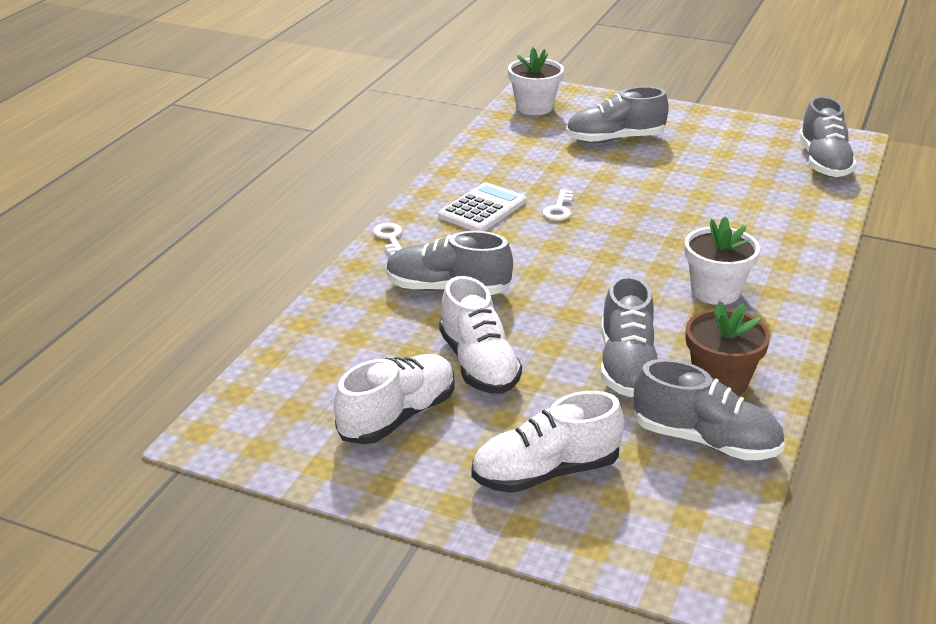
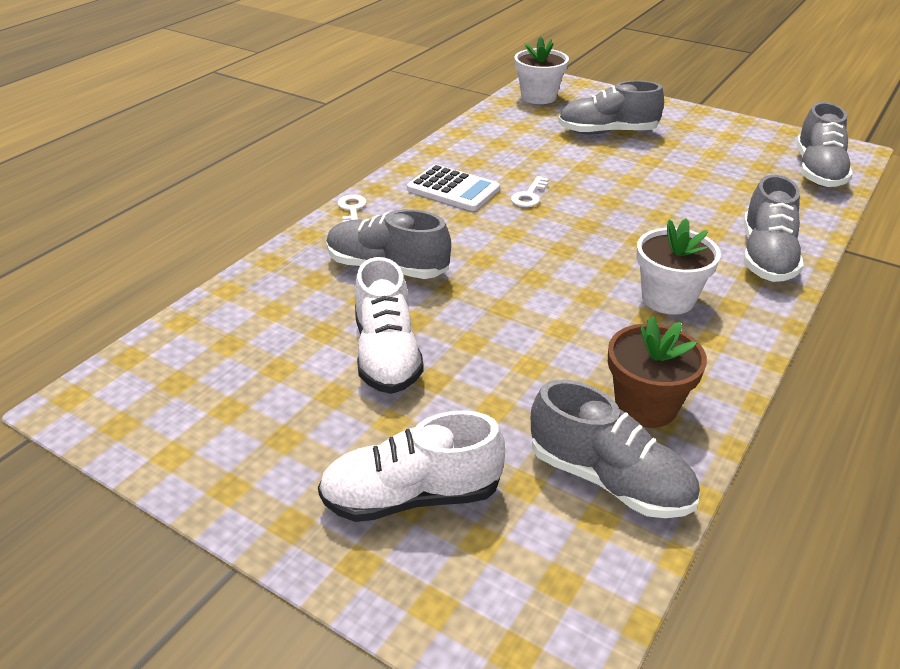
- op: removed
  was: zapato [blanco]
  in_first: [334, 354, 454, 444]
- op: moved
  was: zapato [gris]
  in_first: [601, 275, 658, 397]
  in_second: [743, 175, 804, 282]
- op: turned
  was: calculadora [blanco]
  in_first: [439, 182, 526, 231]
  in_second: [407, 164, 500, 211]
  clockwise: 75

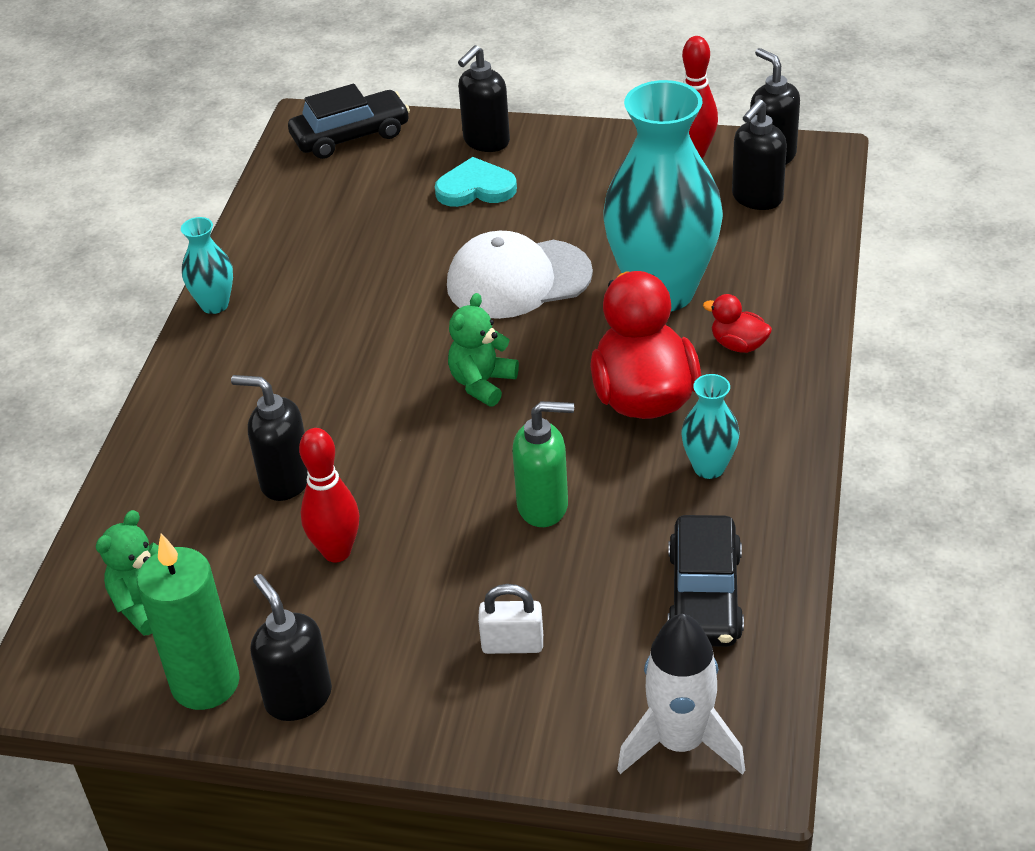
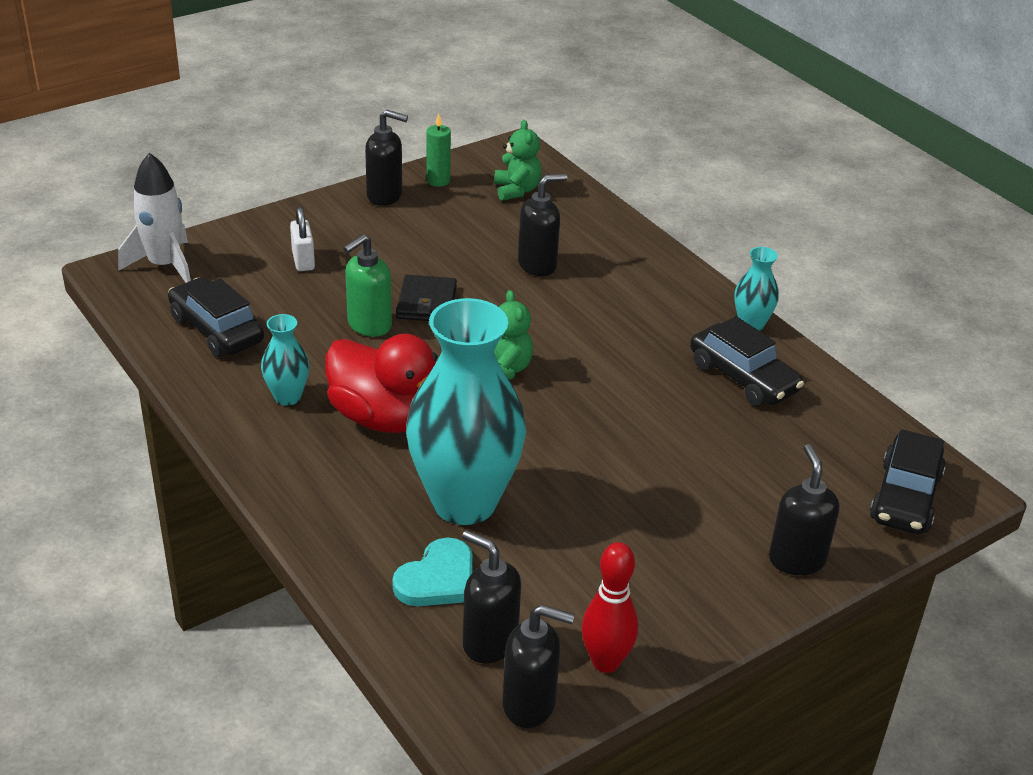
- op: removed
  was: bolo [rojo]
  in_first: [299, 428, 359, 562]
- op: removed
  was: gorra [blanco]
  in_first: [447, 231, 593, 319]
- op: removed
  was: pato [rojo]
  in_first: [703, 294, 772, 353]
- op: added
  now: cartera [negro]
  in_second: [396, 275, 457, 321]
- op: added
  now: coche [negro]
  in_second: [690, 316, 804, 406]
- op: moved
  was: corazón [turquesa]
  in_first: [435, 157, 517, 207]
  in_second: [392, 538, 473, 606]
- op: turned
  was: candado [blanco]
  in_first: [478, 584, 543, 654]
  in_second: [290, 206, 315, 271]
  clockwise: -60
- op: turned
  was: dispensador de jabón [negro]
  in_first: [732, 99, 787, 210]
  in_second: [462, 530, 521, 663]
  clockwise: -45
- op: resized
  was: vela [verde]
  in_first: [137, 533, 240, 710]
  in_second: [427, 113, 451, 187]
  ratio: 0.56

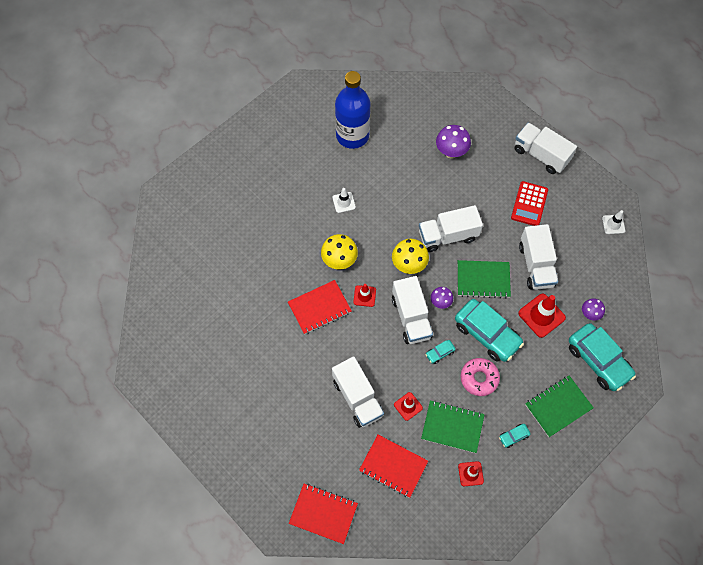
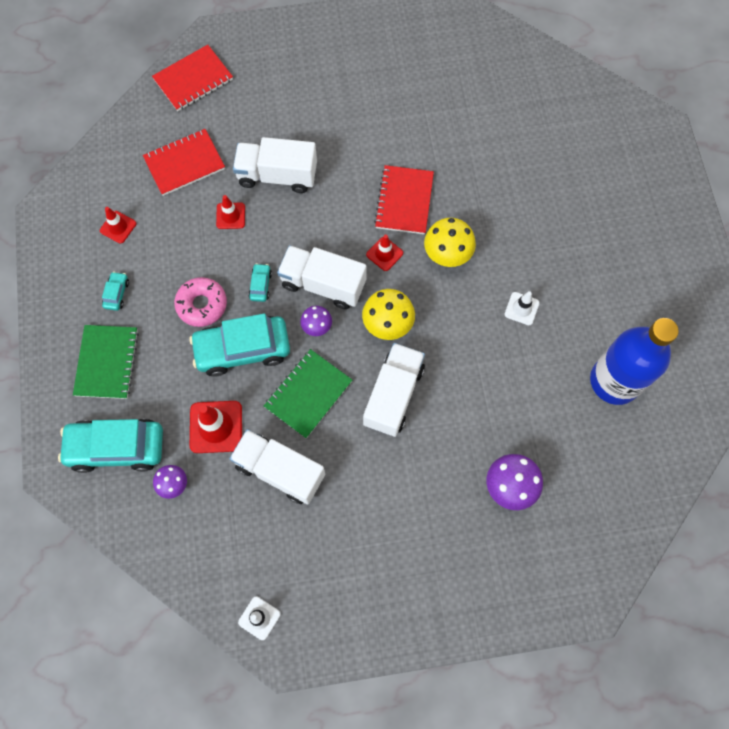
- op: removed
  was: cuaderno [verde]
  in_first: [421, 400, 485, 453]
- op: removed
  was: calculadora [rojo]
  in_first: [511, 181, 548, 226]
- op: removed
  was: camión [blanco]
  in_first: [515, 123, 577, 174]

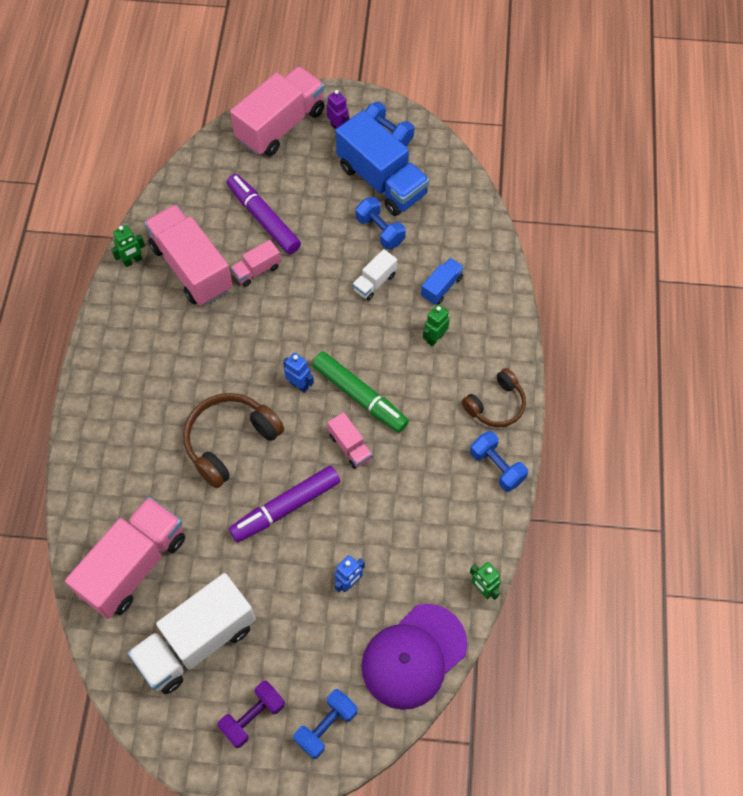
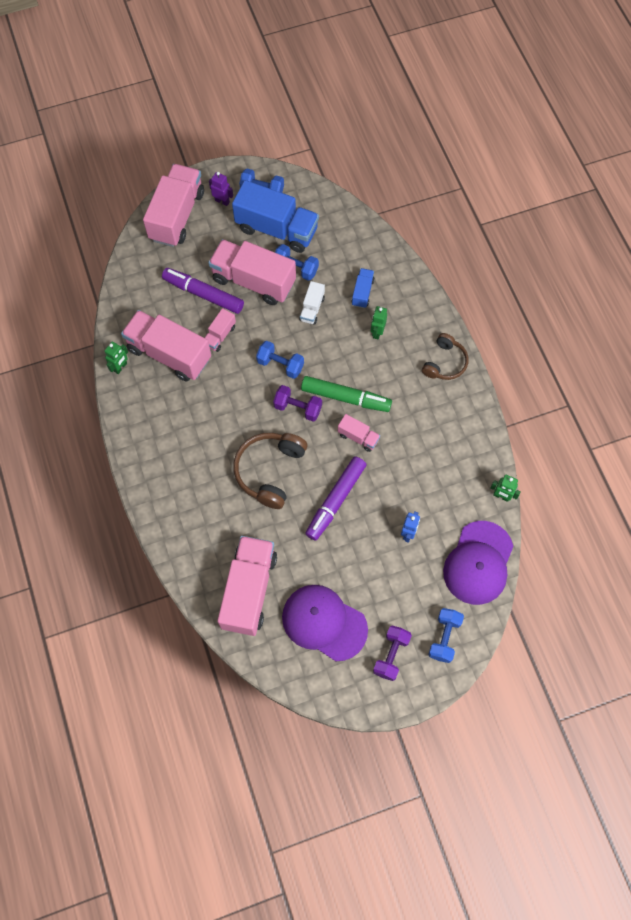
- op: added
  now: camión [rosa]
  in_second: [208, 239, 296, 305]
- op: moved
  was: mancuerna [azul]
  in_first: [470, 431, 528, 492]
  in_second: [256, 341, 304, 379]
- op: replaced
  was: camión [blanco]
  now: gorra [morado]
  in_first: [128, 573, 256, 694]
  in_second: [282, 585, 368, 661]
- op: replaced
  was: robot [azul]
  now: mancuerna [morado]
  in_first: [283, 353, 314, 393]
  in_second: [273, 385, 322, 422]

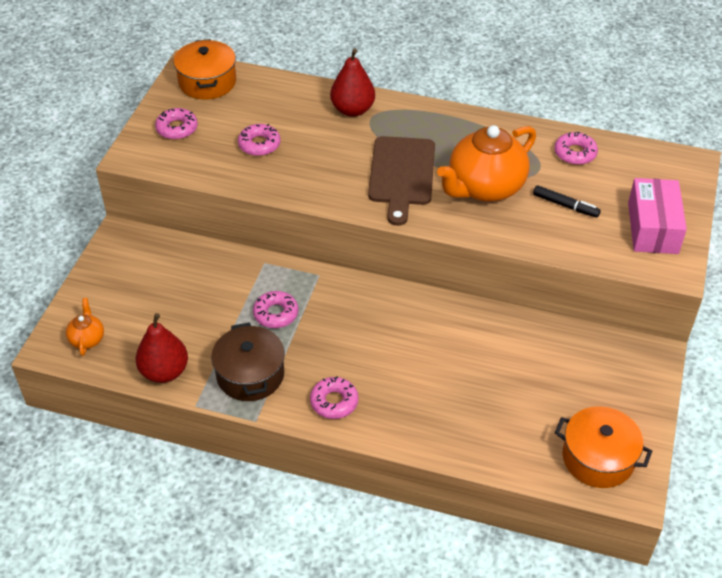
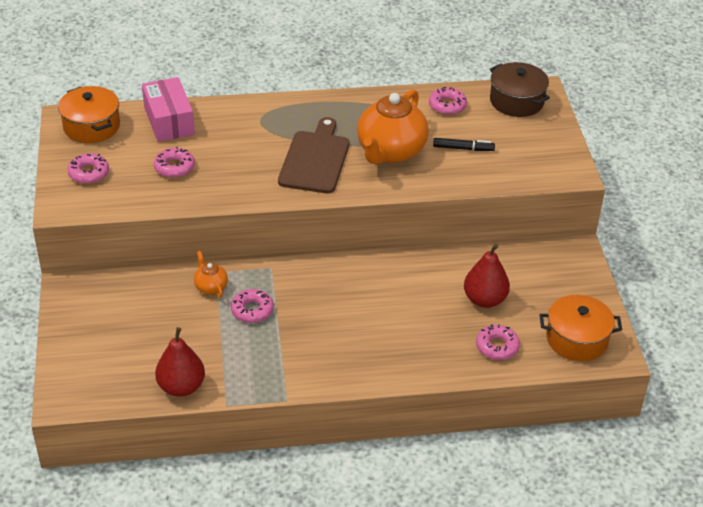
- op: moved
  was: tetera [naranja]
  in_first: [66, 298, 104, 356]
  in_second: [194, 251, 228, 298]
- op: moved
  was: olla [marrón]
  in_first: [211, 322, 285, 401]
  in_second: [490, 62, 550, 117]
- op: moved
  was: rosquilla [rosa]
  in_first: [310, 376, 359, 419]
  in_second: [476, 324, 520, 360]
- op: moved
  was: pera [rojo]
  in_first: [330, 48, 375, 117]
  in_second: [464, 244, 510, 308]
- op: moved
  was: caja [rosa]
  in_first: [628, 178, 687, 254]
  in_second: [142, 77, 195, 142]
- op: turned
  was: tabla de cortar [marrón]
  in_first: [368, 136, 435, 226]
  in_second: [278, 117, 349, 193]
  clockwise: -150

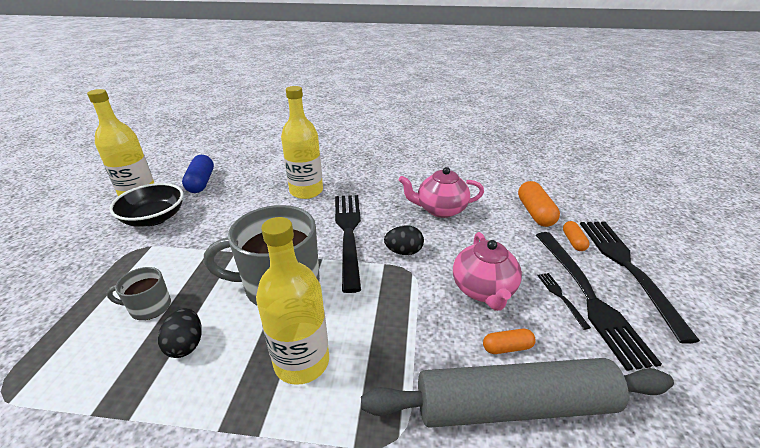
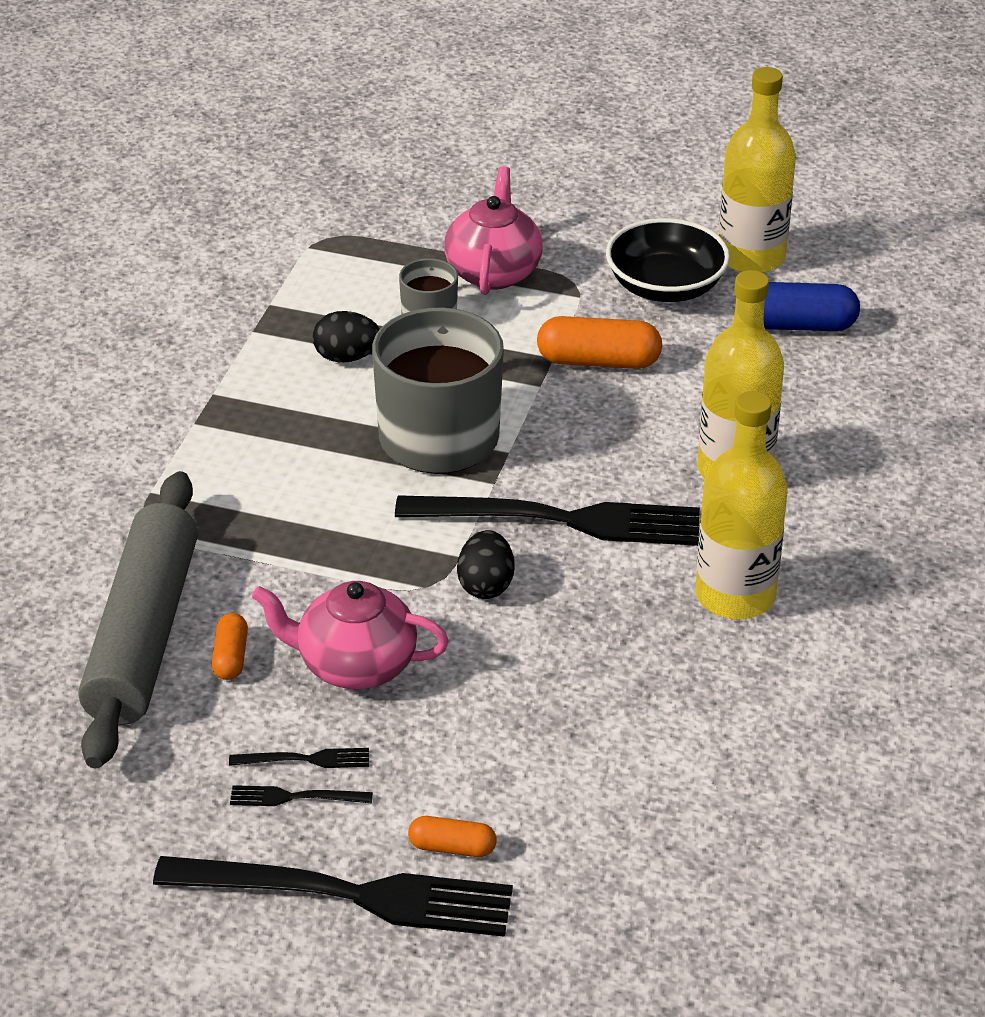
- op: moved
  was: botella [amarillo]
  in_first: [256, 217, 329, 385]
  in_second: [695, 391, 788, 620]
- op: moved
  was: tetera [rosa]
  in_first: [399, 167, 484, 218]
  in_second: [444, 166, 543, 295]
- op: moved
  was: cápsula [naranja]
  in_first: [518, 181, 560, 227]
  in_second: [537, 316, 662, 369]
- op: resized
  was: tenedor [negro]
  in_first: [536, 232, 662, 371]
  in_second: [230, 785, 373, 806]
  ratio: 0.41

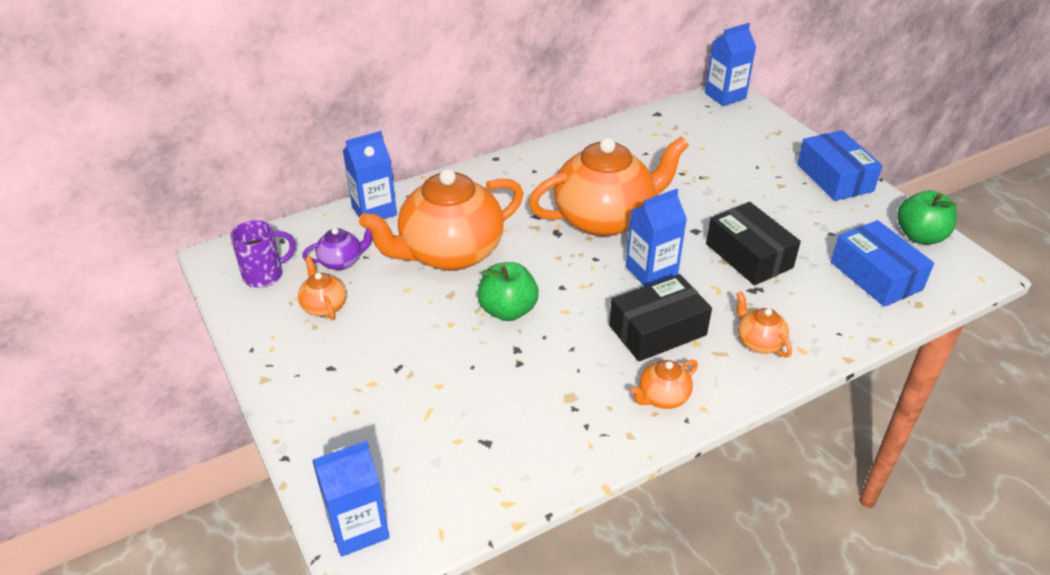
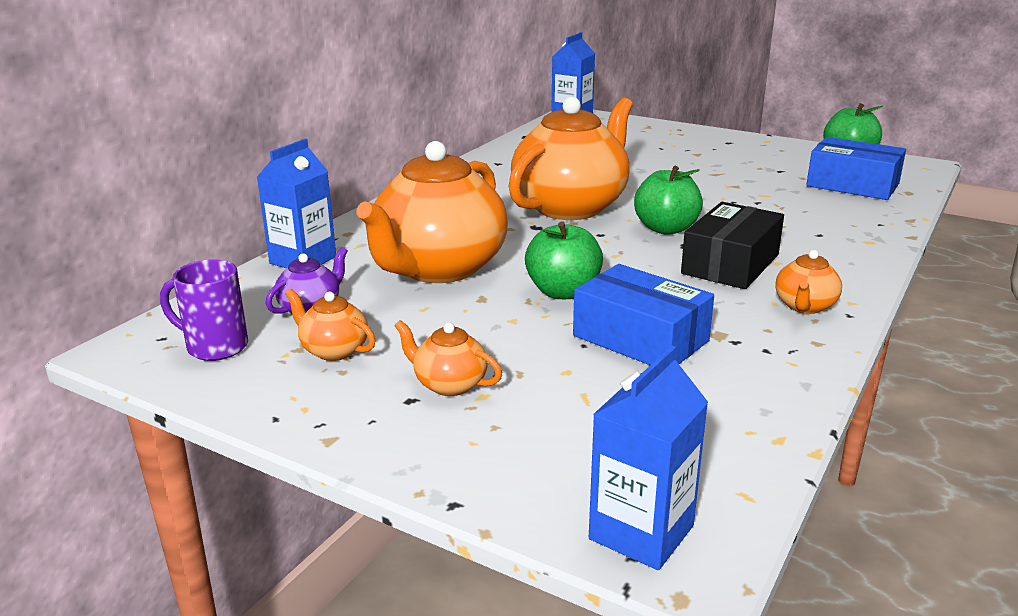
- op: removed
  was: caja [negro]
  in_first: [706, 202, 801, 285]
- op: moved
  was: tetera [naranja]
  in_first: [736, 291, 792, 357]
  in_second: [394, 320, 502, 396]
- op: moved
  was: caja [azul]
  in_first: [797, 130, 882, 201]
  in_second: [573, 264, 714, 365]
- op: replaced
  was: cartón de leche [azul]
  now: manzana [verde]
  in_first: [626, 189, 687, 286]
  in_second: [634, 166, 703, 235]
- op: turned
  was: taza [morado]
  in_first: [230, 220, 295, 288]
  in_second: [160, 259, 248, 361]
  clockwise: -105

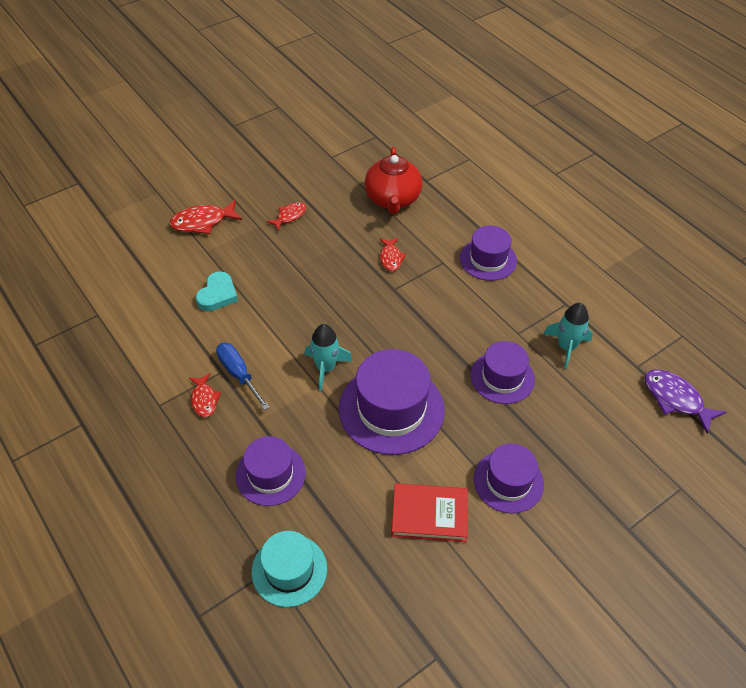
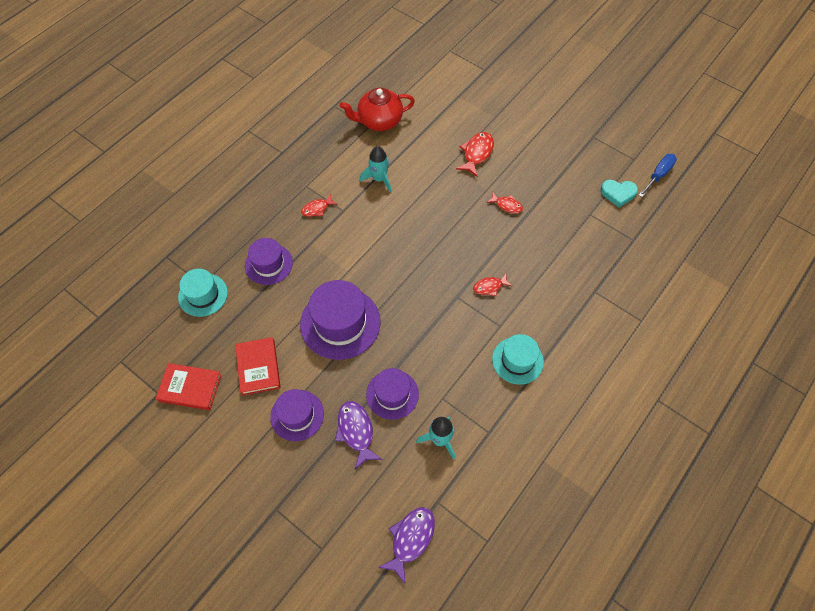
- op: added
  now: libro [rojo]
  in_second: [156, 363, 221, 410]
- op: added
  now: pez [morado]
  in_second: [335, 401, 383, 469]
- op: moved
  was: corazón [turquesa]
  in_first: [196, 271, 238, 311]
  in_second: [600, 180, 638, 208]
- op: moved
  was: destornillador [azul]
  in_first: [216, 343, 270, 410]
  in_second: [639, 154, 677, 197]
- op: moved
  was: cohete [turquesa]
  in_first: [305, 324, 352, 391]
  in_second: [360, 146, 391, 192]
- op: moved
  was: tetera [rojo]
  in_first: [365, 147, 422, 214]
  in_second: [340, 88, 415, 131]
- op: recoloured
  was: sombrero [morado]
  now: sombrero [turquesa]
  in_first: [460, 226, 517, 281]
  in_second: [492, 334, 544, 385]
- op: turned
  was: pez [rojo]
  in_first: [170, 200, 242, 234]
  in_second: [456, 132, 494, 177]
  clockwise: 60

